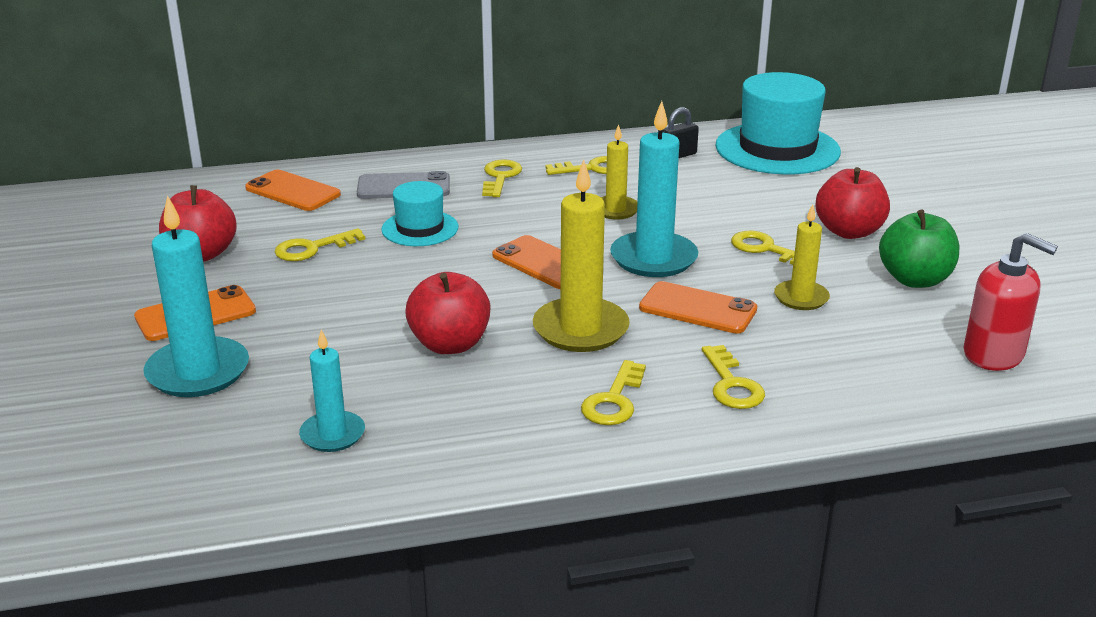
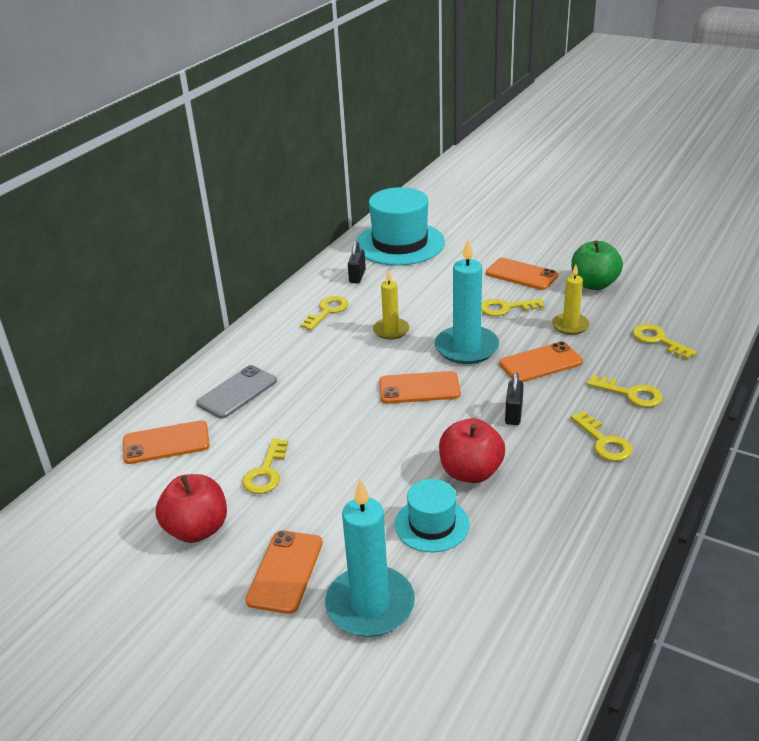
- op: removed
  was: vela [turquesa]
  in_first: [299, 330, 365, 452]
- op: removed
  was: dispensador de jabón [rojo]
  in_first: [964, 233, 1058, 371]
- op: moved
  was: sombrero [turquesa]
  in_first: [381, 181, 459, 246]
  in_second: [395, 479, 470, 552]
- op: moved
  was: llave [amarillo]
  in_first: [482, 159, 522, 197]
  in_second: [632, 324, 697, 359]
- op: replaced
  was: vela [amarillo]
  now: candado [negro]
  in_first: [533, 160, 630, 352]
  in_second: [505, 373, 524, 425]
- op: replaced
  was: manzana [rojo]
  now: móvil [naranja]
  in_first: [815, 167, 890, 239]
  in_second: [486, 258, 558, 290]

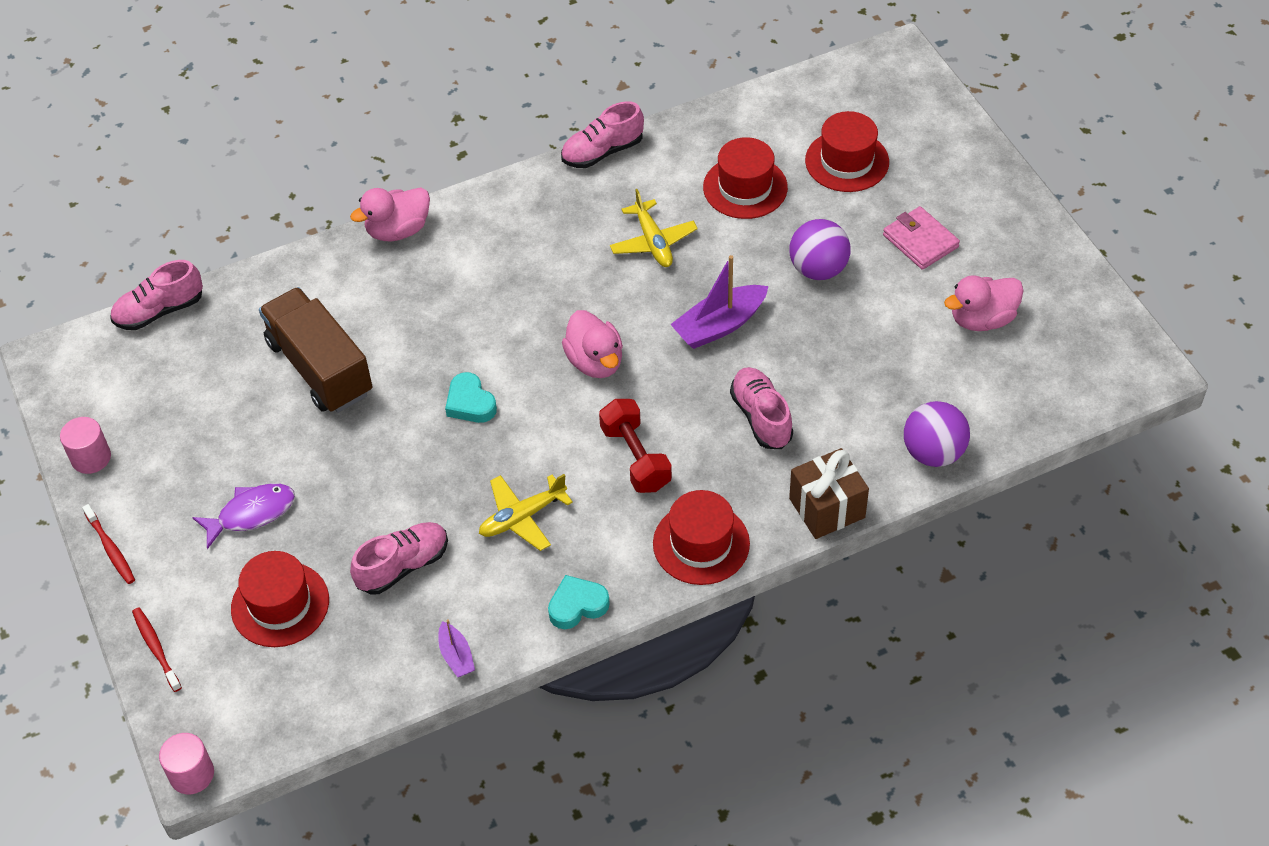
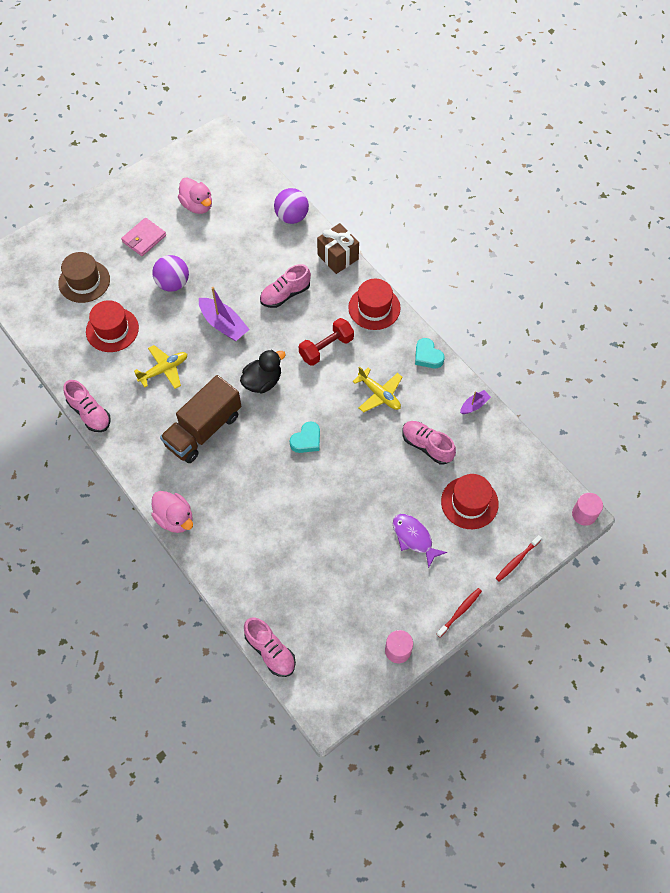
- op: moved
  was: camión [marrón]
  in_first: [259, 287, 373, 413]
  in_second: [160, 375, 241, 463]
- op: recoloured
  was: pato [rosa]
  now: pato [negro]
  in_first: [562, 310, 623, 378]
  in_second: [240, 350, 286, 393]
- op: recoloured
  was: sombrero [rojo]
  now: sombrero [marrón]
  in_first: [805, 111, 889, 192]
  in_second: [58, 252, 110, 303]

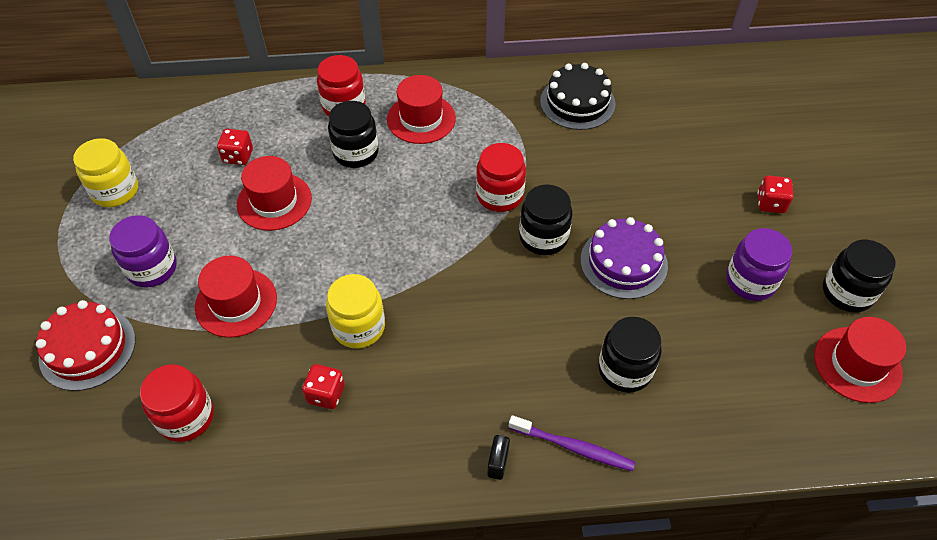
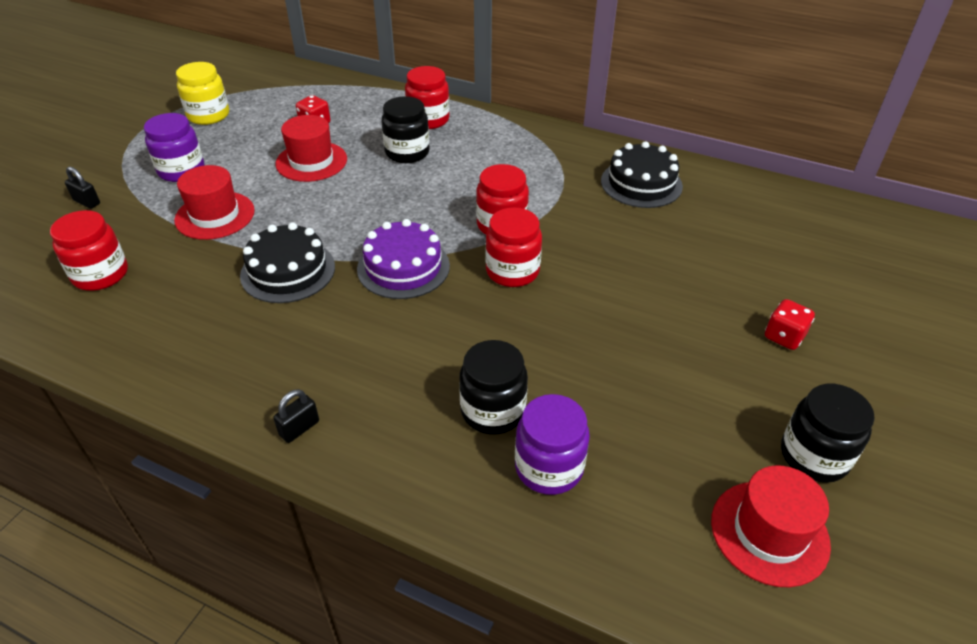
- op: removed
  was: dado [rojo]
  in_first: [302, 364, 345, 409]
- op: removed
  was: sombrero [rojo]
  in_first: [387, 75, 456, 144]
- op: removed
  was: cepillo de dientes [morado]
  in_first: [509, 415, 635, 471]
- op: moved
  was: tarta [morado]
  in_first: [581, 217, 668, 299]
  in_second: [357, 219, 450, 299]
- op: moved
  was: tarro [morado]
  in_first: [726, 228, 792, 301]
  in_second: [515, 394, 590, 495]
- op: replaced
  was: tarta [rojo]
  now: candado [negro]
  in_first: [36, 300, 135, 391]
  in_second: [65, 167, 100, 209]
- op: replaced
  was: tarro [amarillo]
  now: tarta [negro]
  in_first: [326, 274, 385, 349]
  in_second: [240, 222, 335, 303]
- op: recoloured
  was: tarro [negro]
  now: tarro [rojo]
  in_first: [519, 184, 573, 255]
  in_second: [485, 207, 542, 287]

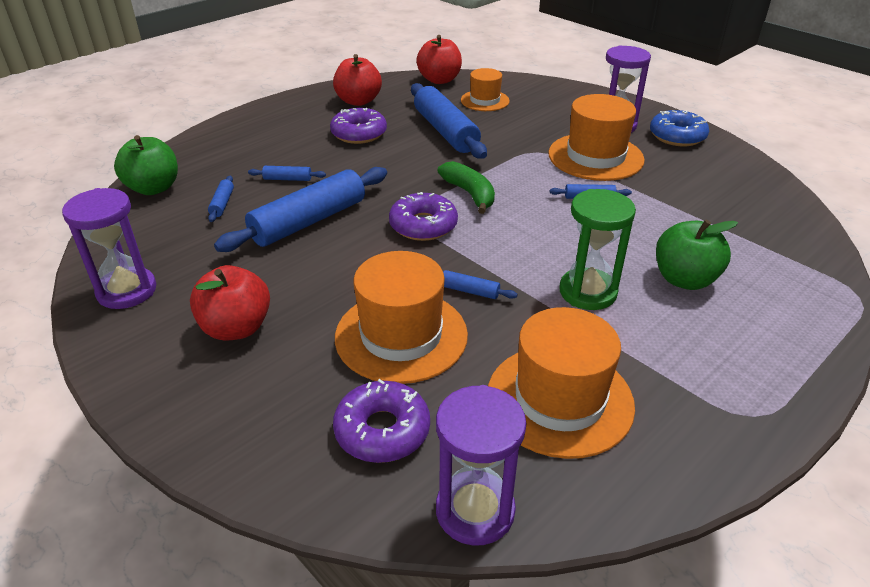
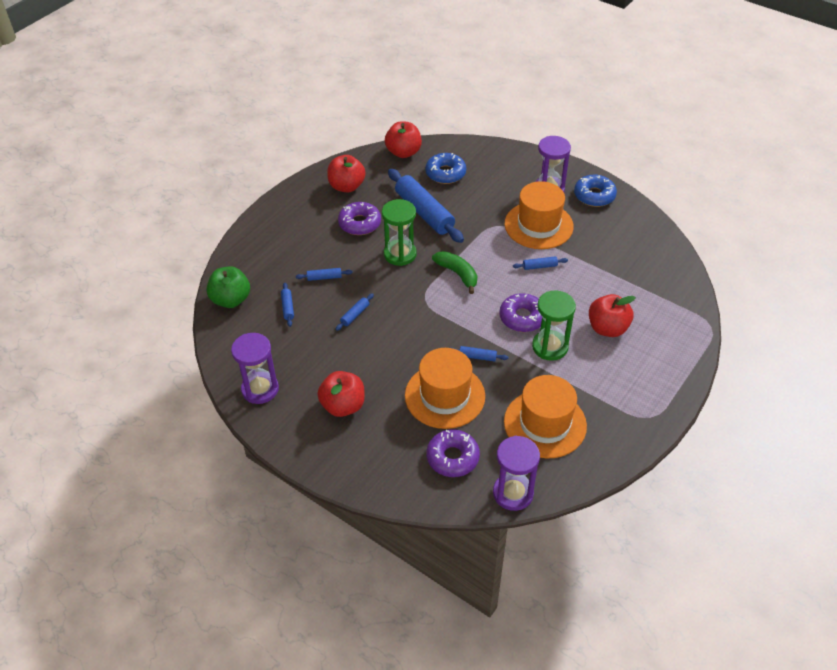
- op: added
  now: reloj de arena [verde]
  in_second: [382, 199, 417, 266]
- op: moved
  was: rosquilla [morado]
  in_first: [389, 192, 458, 241]
  in_second: [499, 293, 542, 332]
- op: replaced
  was: sombrero [naranja]
  now: rosquilla [azul]
  in_first: [461, 68, 510, 111]
  in_second: [425, 153, 466, 184]
- op: recoloured
  was: manzana [verde]
  now: manzana [rojo]
  in_first: [656, 220, 738, 290]
  in_second: [589, 294, 636, 337]
- op: resized
  was: rodillo [azul]
  in_first: [214, 167, 387, 252]
  in_second: [335, 293, 374, 331]
  ratio: 0.42

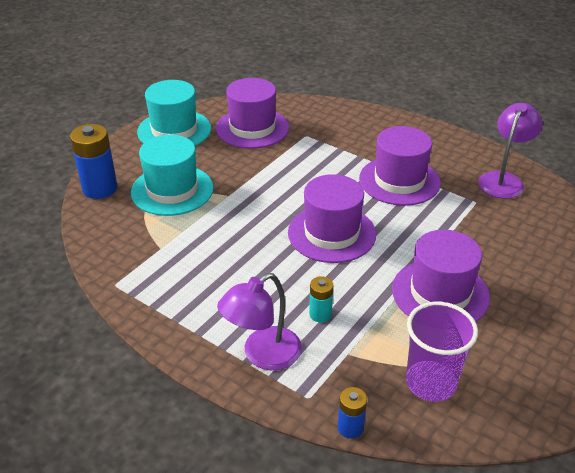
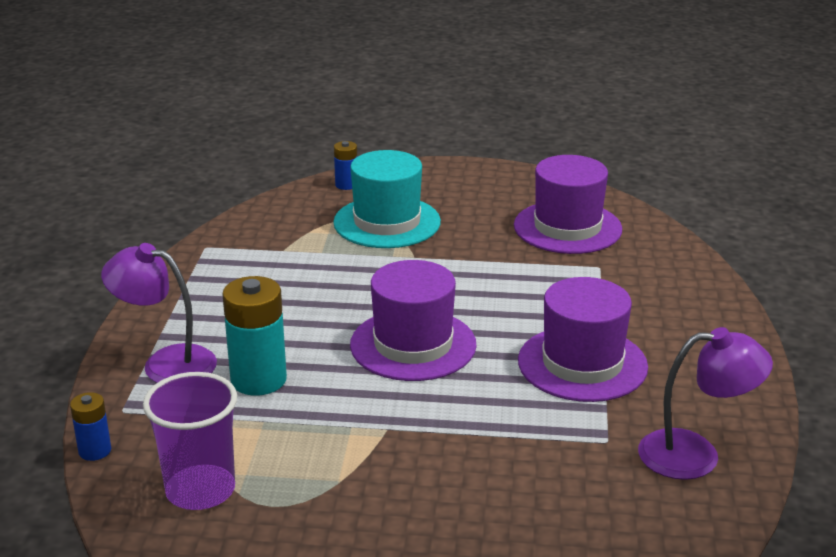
- op: removed
  was: sombrero [turquesa]
  in_first: [137, 80, 211, 146]
- op: removed
  was: sombrero [morado]
  in_first: [392, 230, 490, 322]
- op: resized
  was: pila [azul]
  in_first: [70, 124, 117, 199]
  in_second: [334, 141, 357, 190]
  ratio: 0.53
- op: resized
  was: pila [turquesa]
  in_first: [309, 276, 333, 322]
  in_second: [222, 276, 287, 396]
  ratio: 1.87

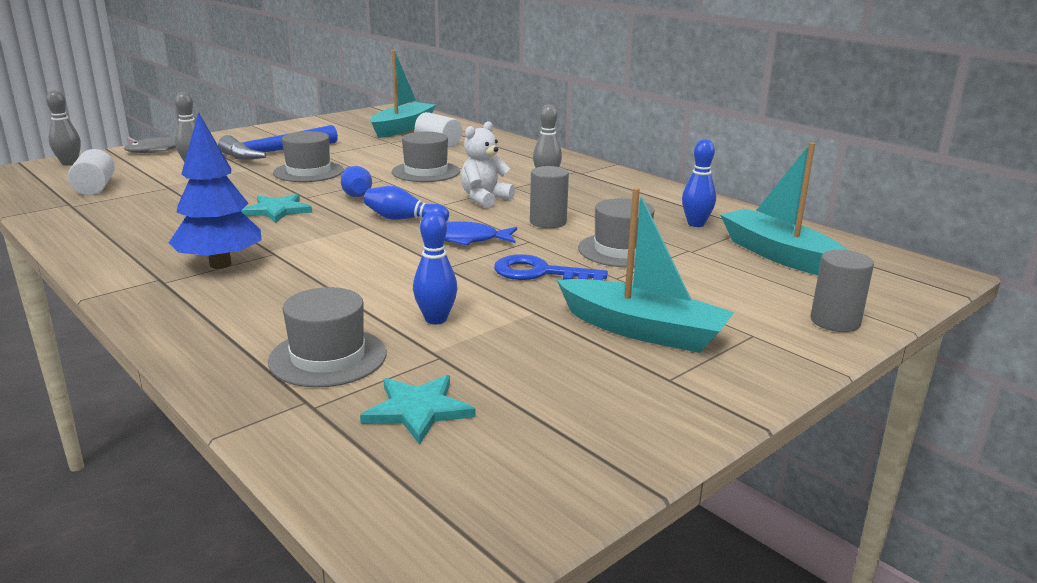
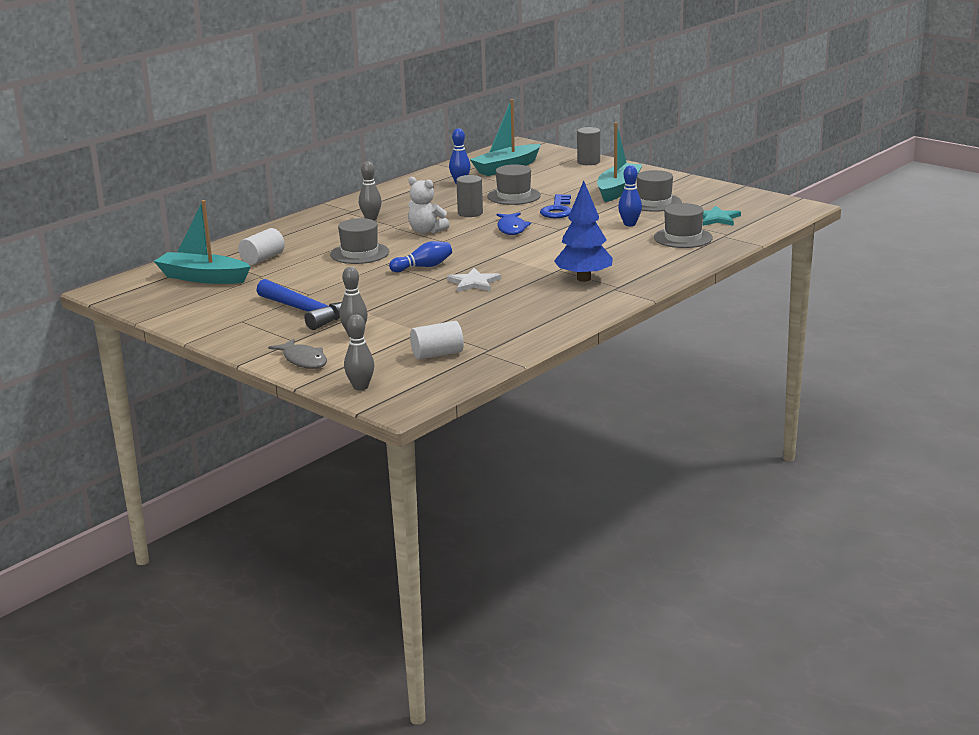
- op: removed
  was: bolo [azul]
  in_first: [364, 186, 449, 221]
- op: moved
  was: sombrero [gris]
  in_first: [273, 131, 344, 182]
  in_second: [637, 170, 682, 212]
- op: recoloured
  was: estrella [turquesa]
  now: estrella [blanco]
  in_first: [241, 194, 312, 223]
  in_second: [447, 268, 501, 292]

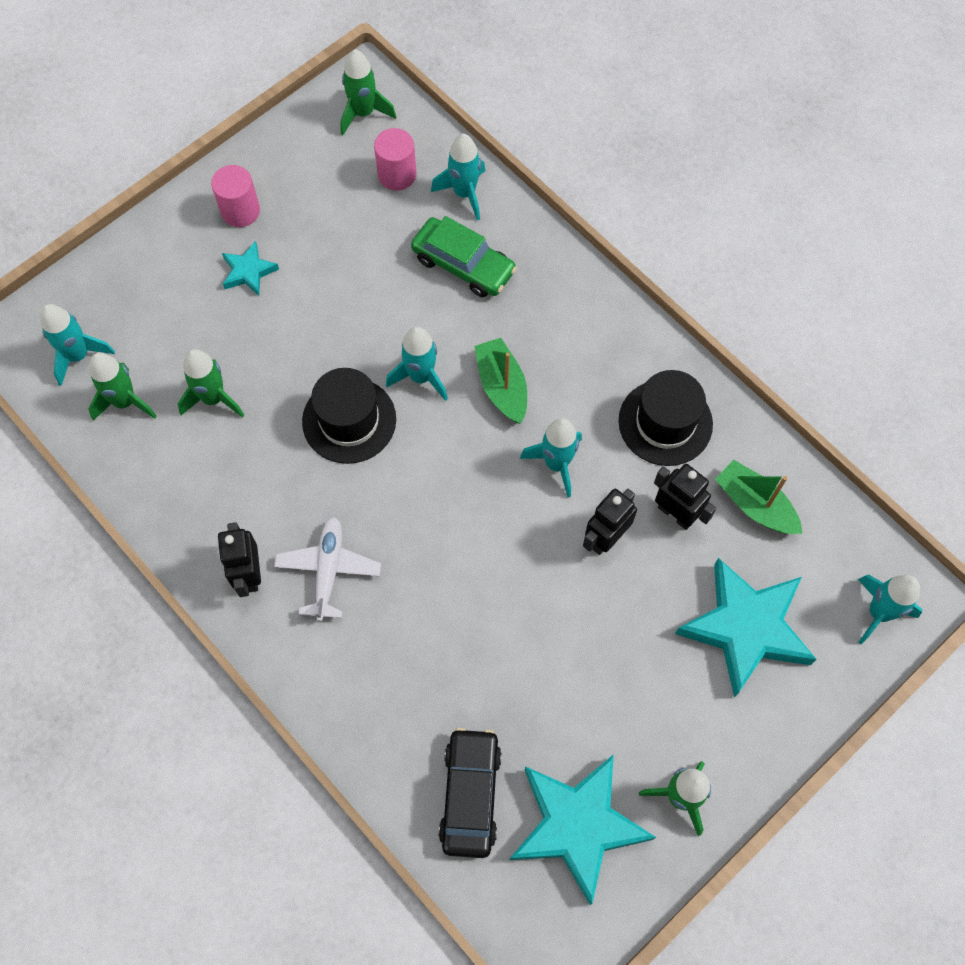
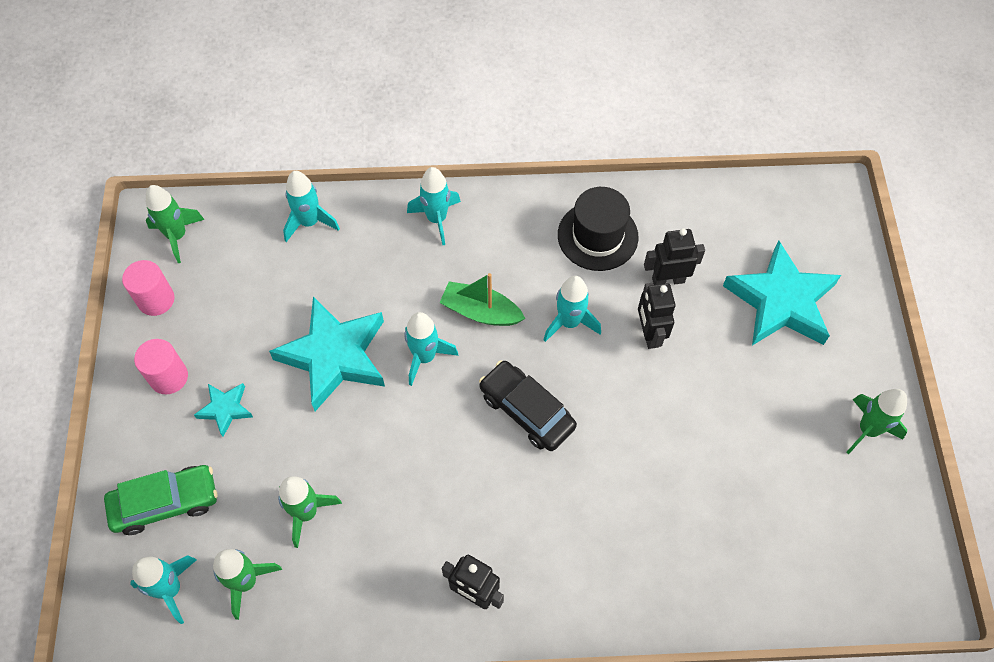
- op: removed
  was: avión [blanco]
  in_first: [274, 517, 381, 621]
- op: removed
  was: sombrero [negro]
  in_first: [302, 368, 396, 464]
- op: removed
  was: barco [verde]
  in_first: [715, 460, 802, 534]
- op: moved
  was: cilindro [rosa]
  in_first: [374, 128, 416, 191]
  in_second: [122, 260, 175, 316]
- op: moved
  was: coche [verde]
  in_first: [411, 216, 517, 297]
  in_second: [104, 465, 217, 535]
- op: moved
  was: coche [negro]
  in_first: [439, 728, 502, 858]
  in_second: [479, 360, 577, 451]
- op: moved
  was: estrella [turquesa]
  in_first: [510, 754, 656, 905]
  in_second: [269, 297, 385, 411]
- op: moved
  was: cohete [turquesa]
  in_first: [858, 574, 922, 644]
  in_second: [407, 167, 461, 245]

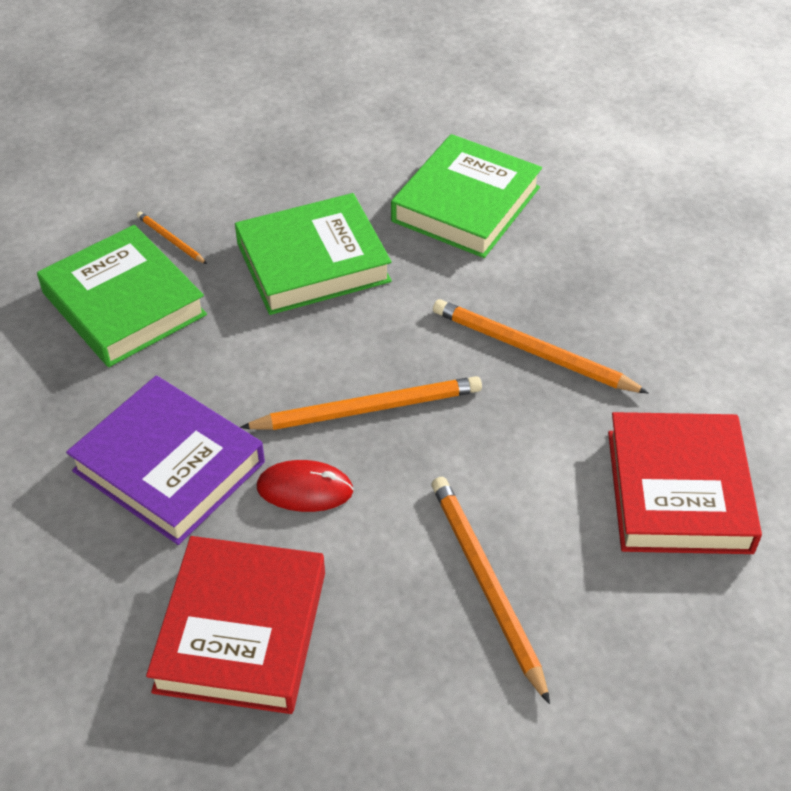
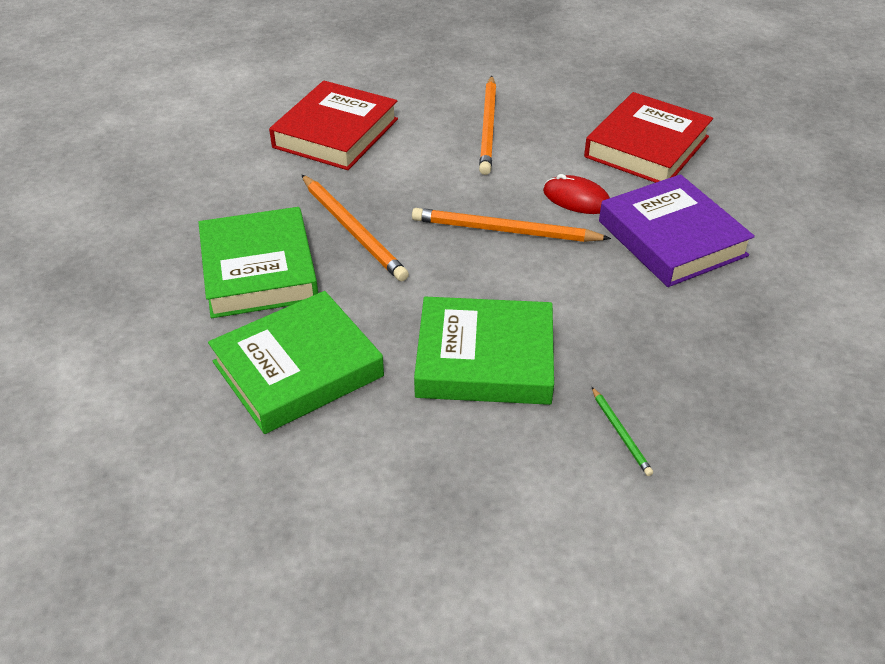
- op: moved
  was: libro [verde]
  in_first: [37, 225, 207, 367]
  in_second: [198, 207, 318, 318]
- op: recoloured
  was: lápiz [naranja]
  now: lápiz [verde]
  in_first: [137, 212, 207, 264]
  in_second: [592, 387, 653, 476]

